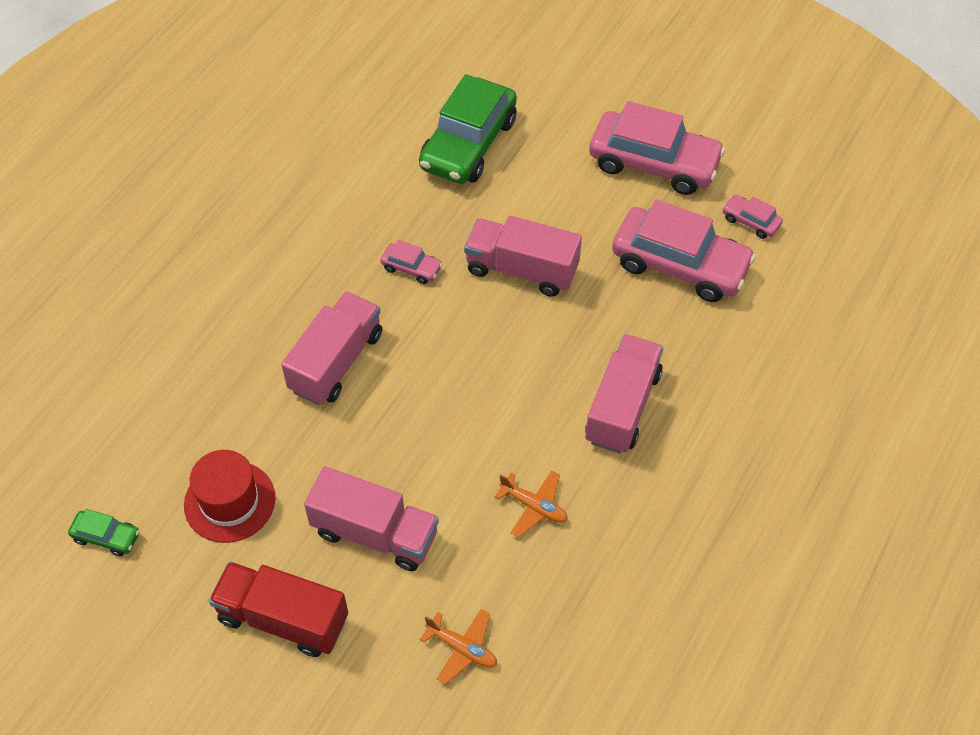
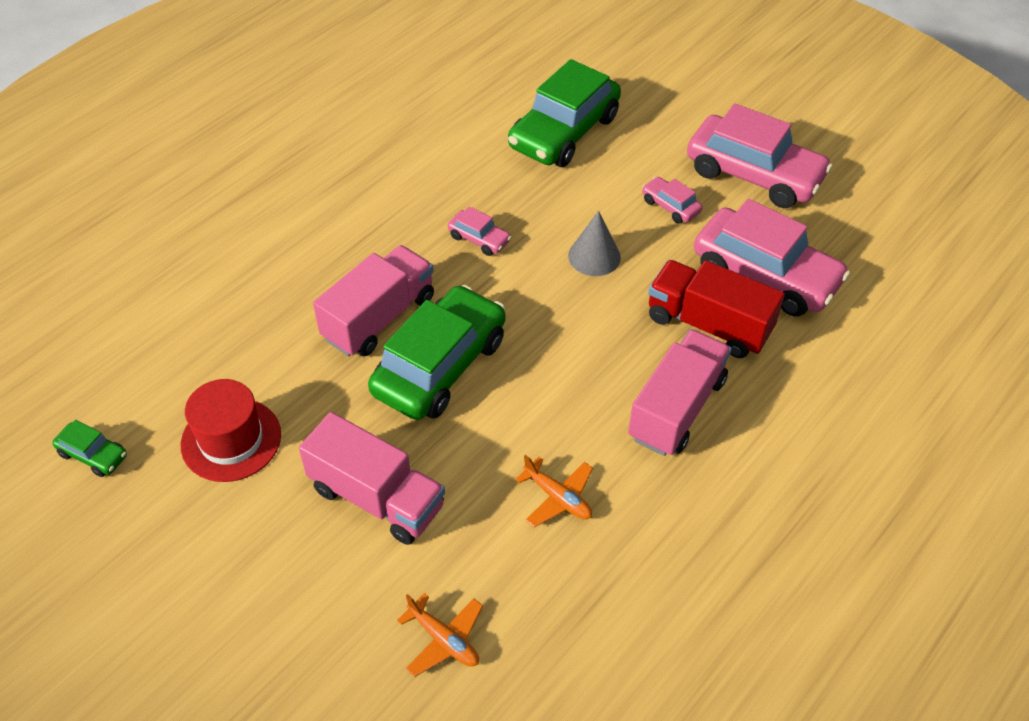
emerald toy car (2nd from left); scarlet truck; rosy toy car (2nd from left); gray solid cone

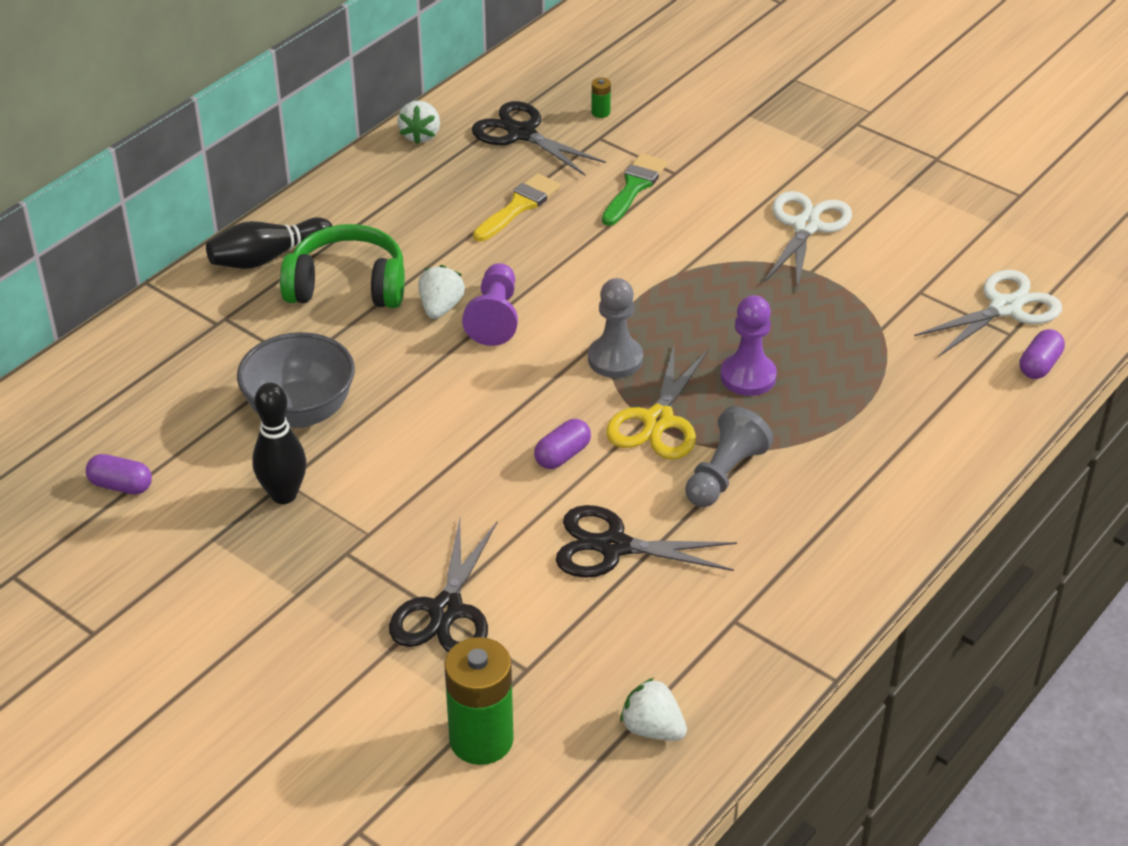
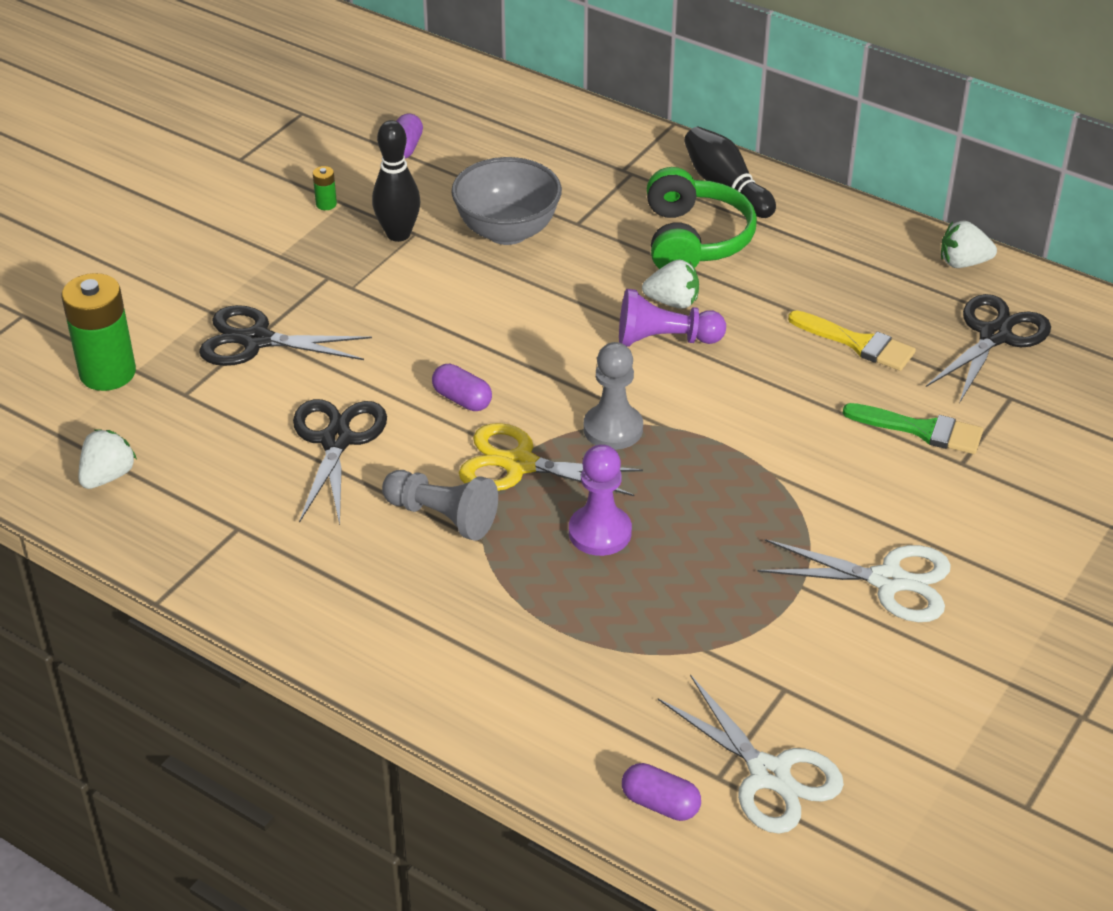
emerald AA battery (2nd from left)

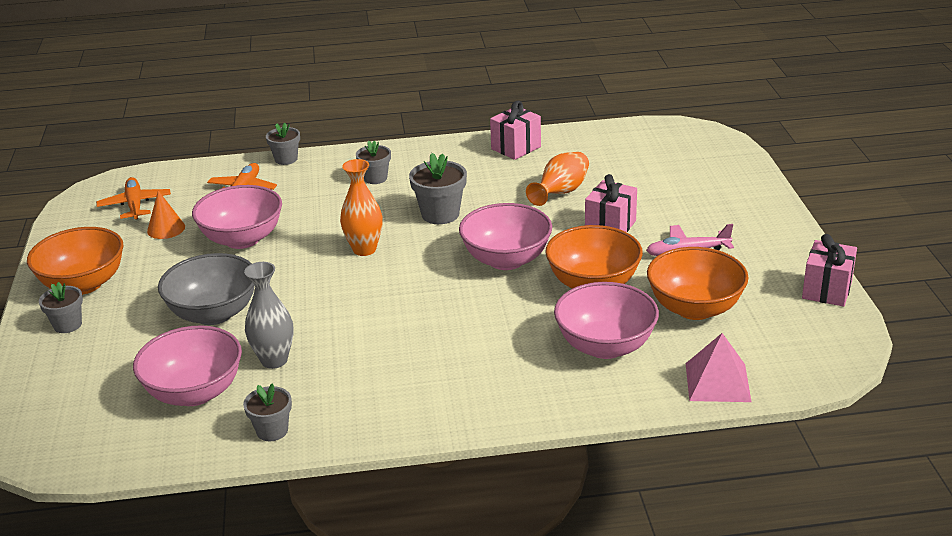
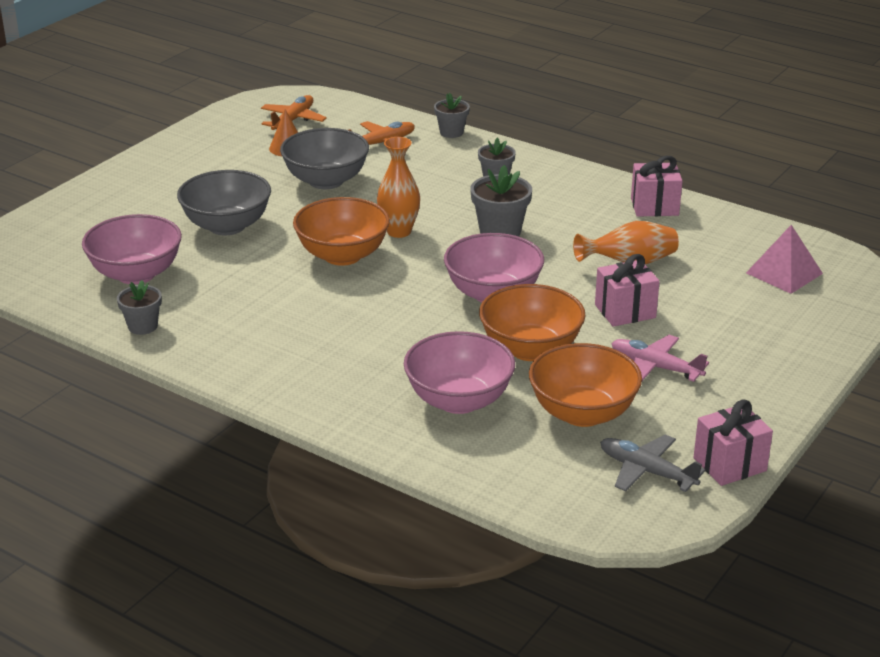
gray plant pot (1st from left in the first image); gray flower vase; gray plane; bright orange serving bowl (1st from left); rosy solid pyramid; gray serving bowl (2nd from left)

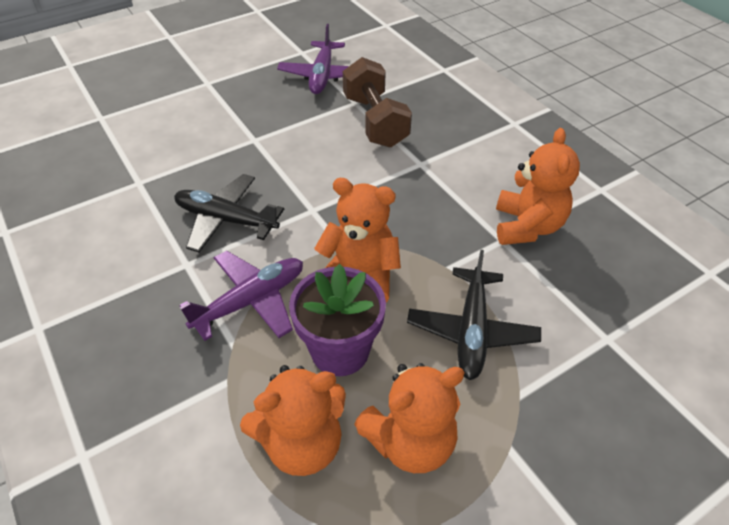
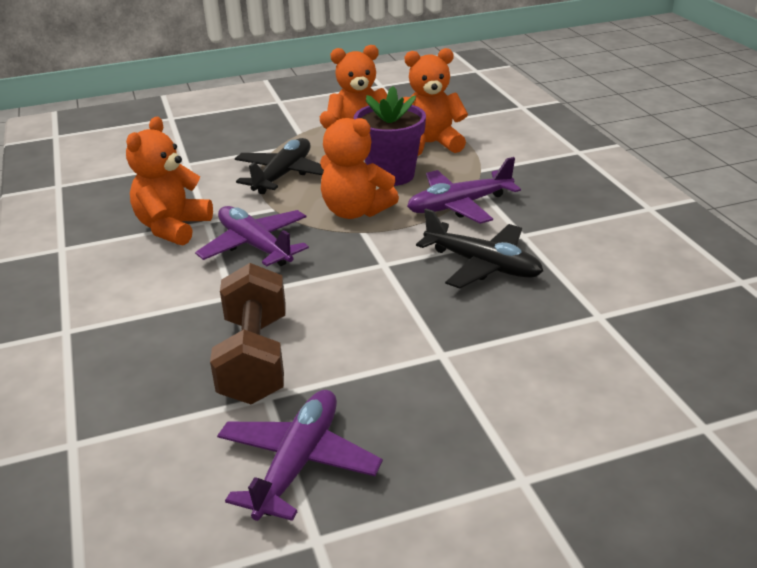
violet plane (1st from left)

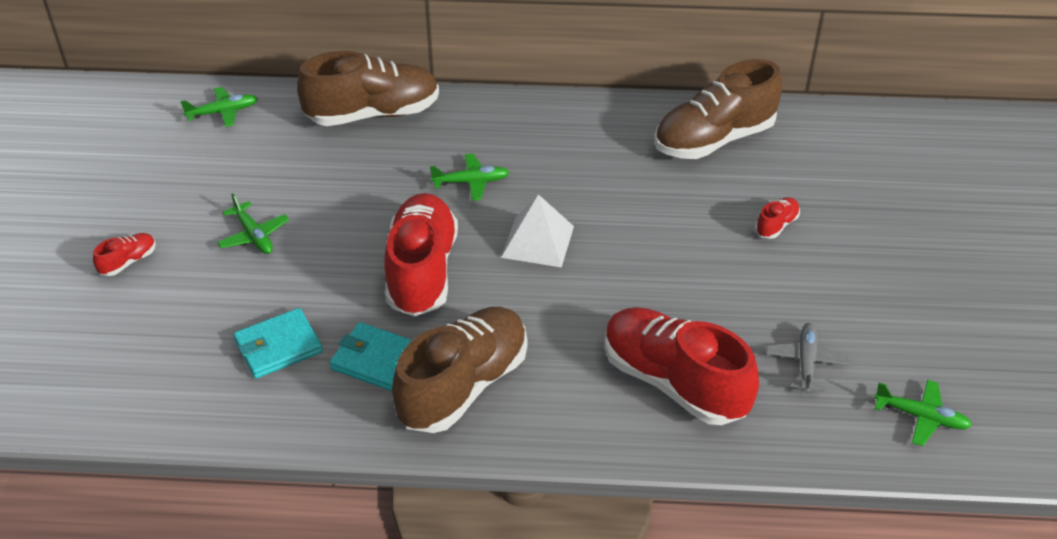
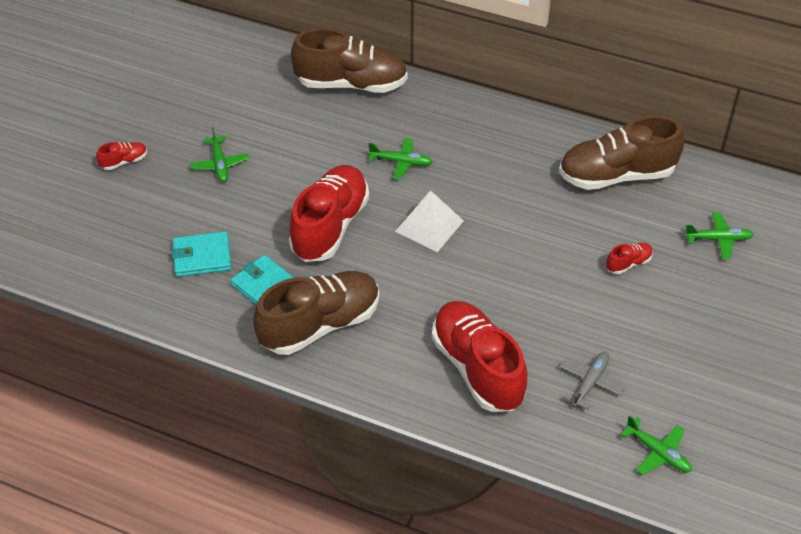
emerald plane (4th from left)

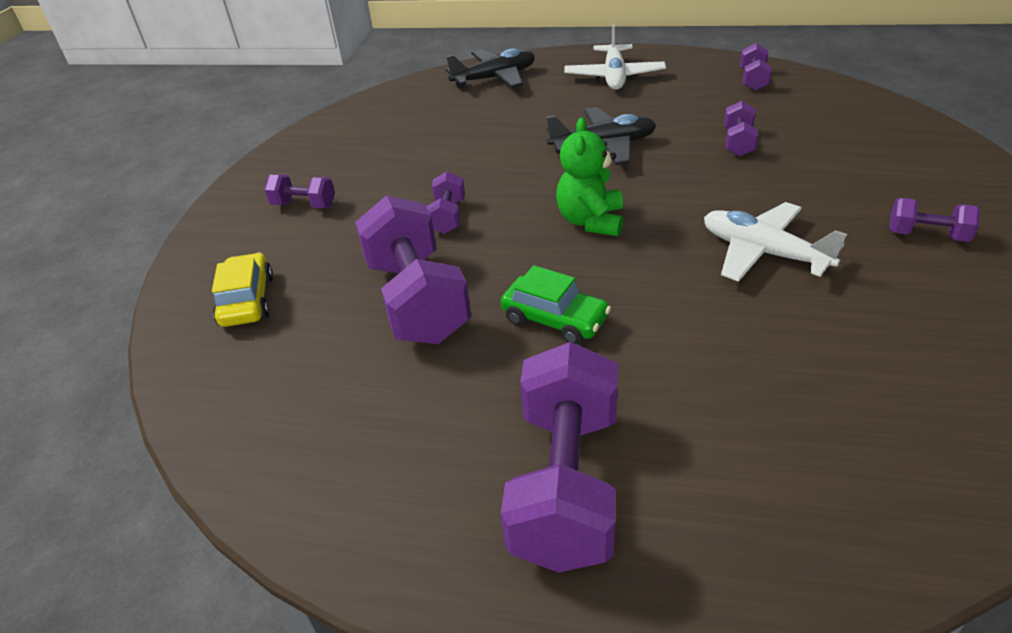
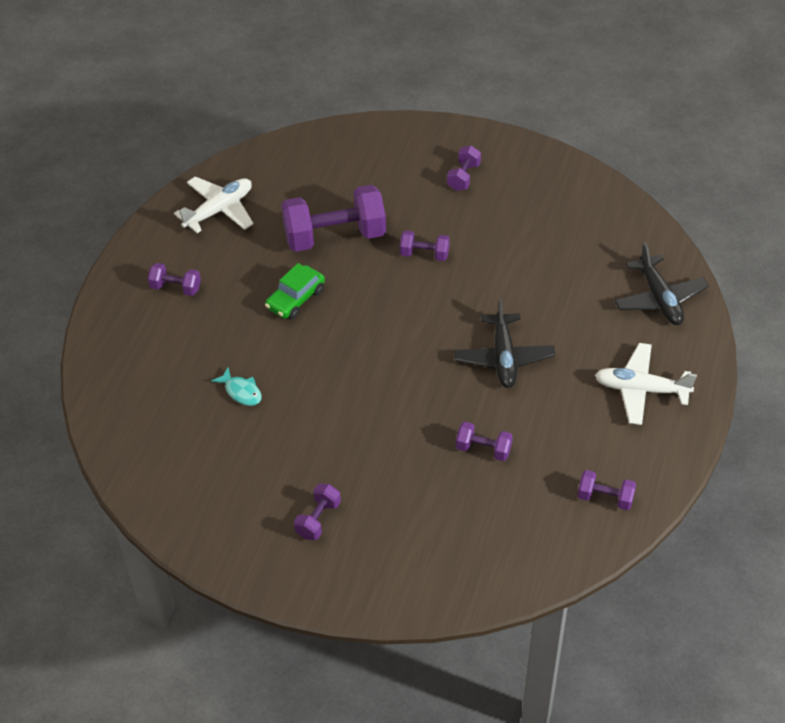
yellow toy car; emerald teddy; teal fish; white plane (1st from left); violet dumbbell (1st from left)

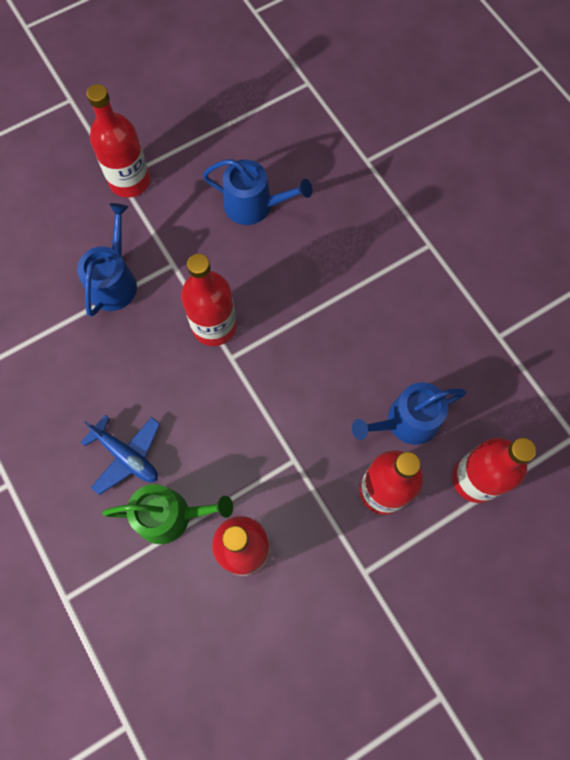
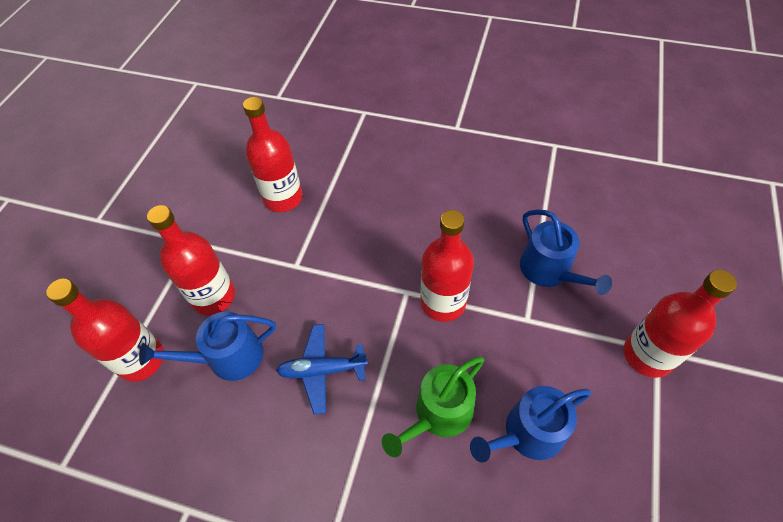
cobalt plane; emerald sprinkling can; cobalt sprinkling can (1st from left)

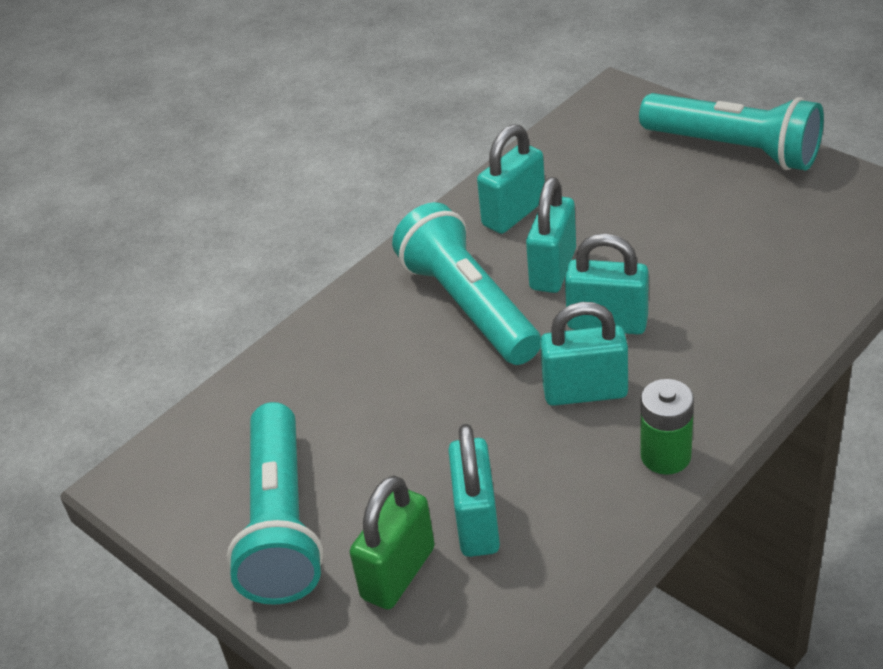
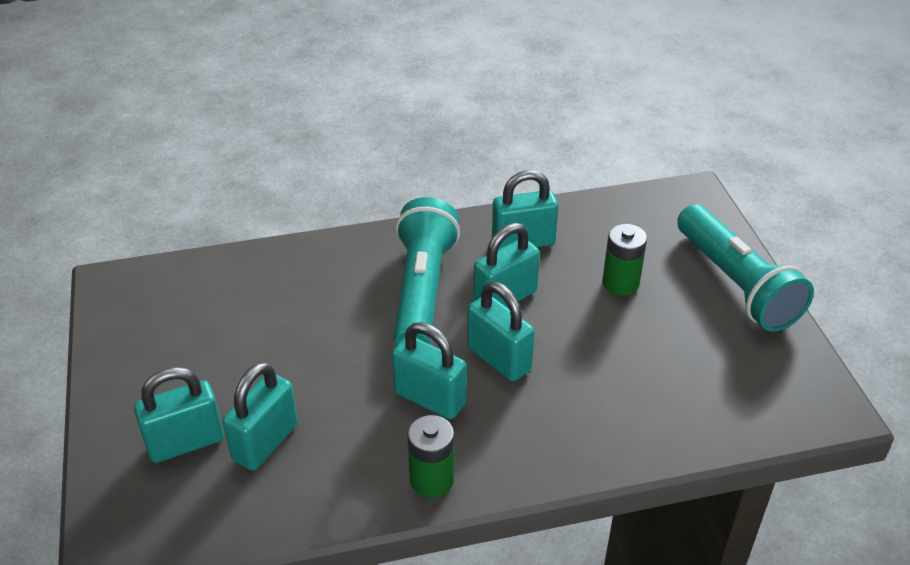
teal torch (1st from left in the first image); emerald AA battery (2nd from left); teal padlock (1st from left)

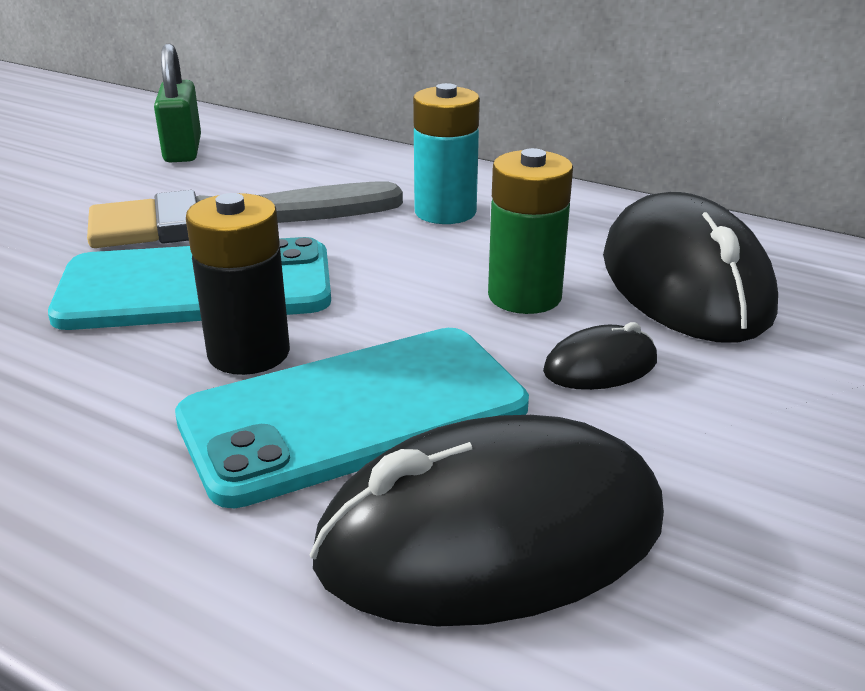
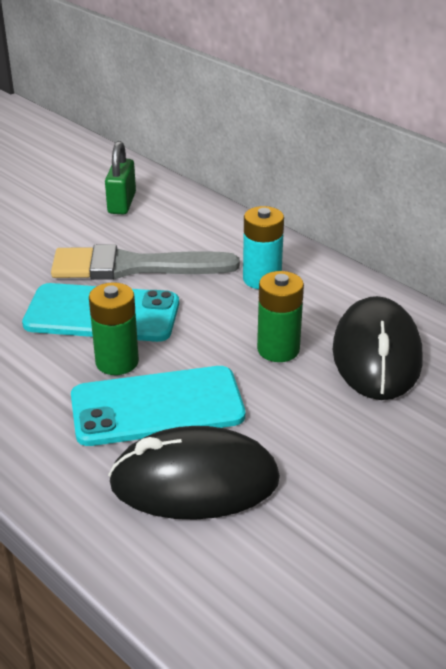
jet-black PC mouse (2nd from left in the first image); emerald AA battery (1st from left)

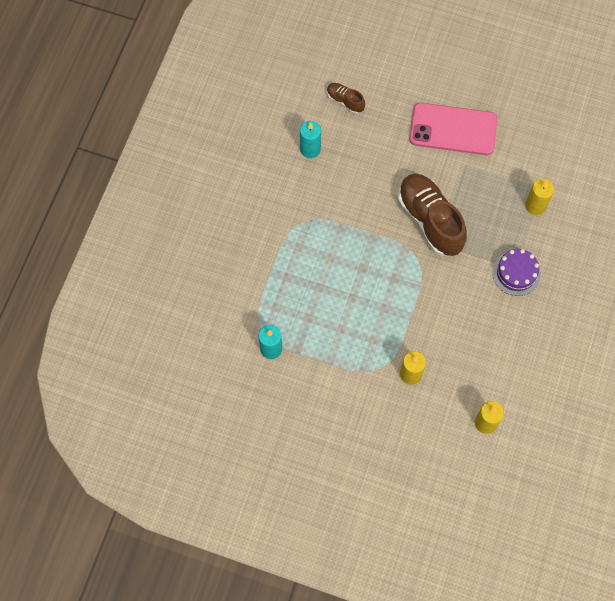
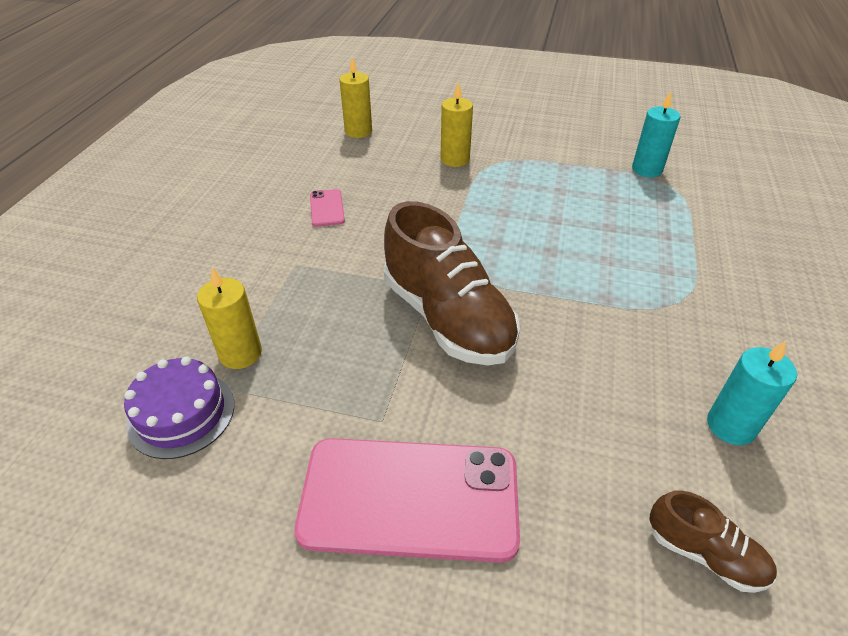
rosy smartphone (1st from left); violet cake

